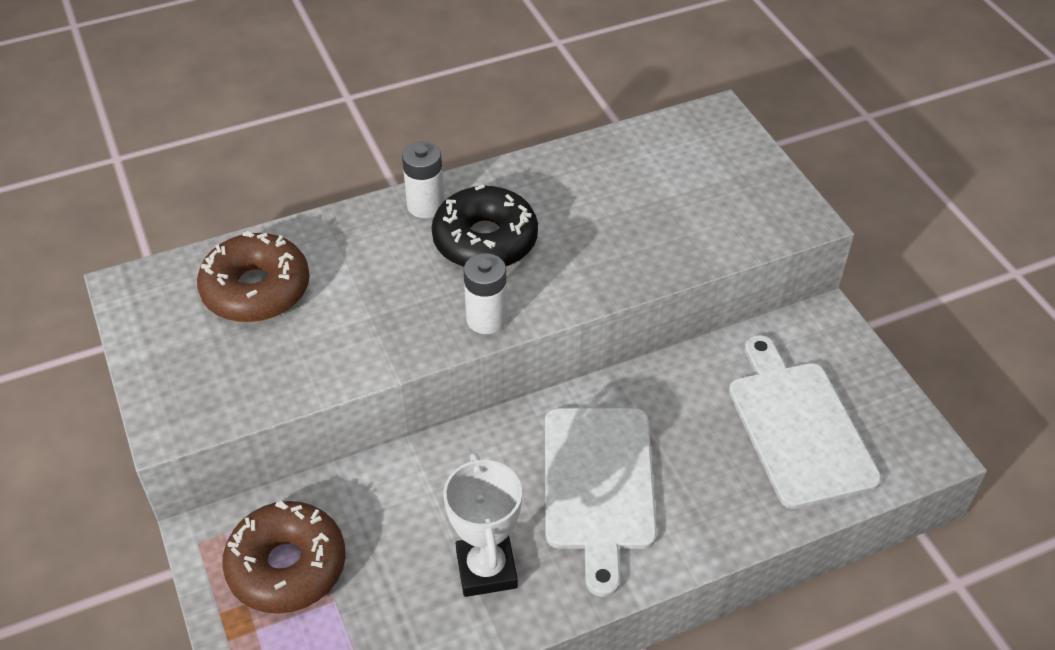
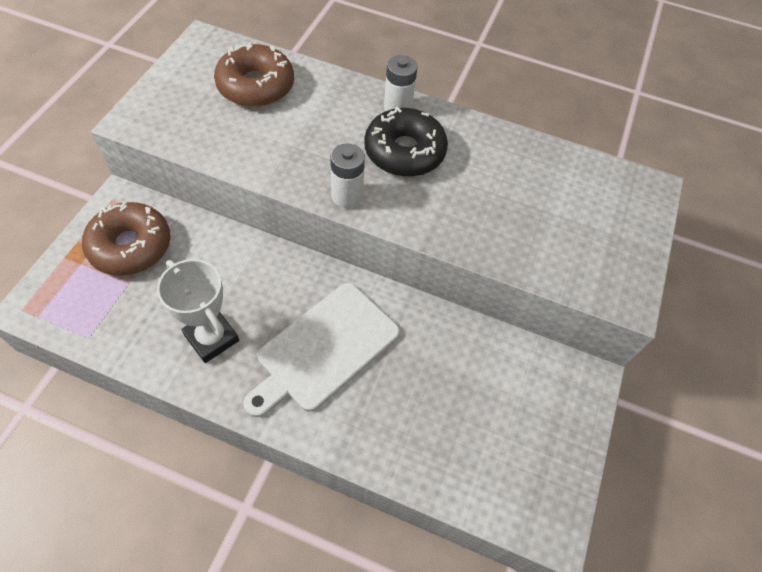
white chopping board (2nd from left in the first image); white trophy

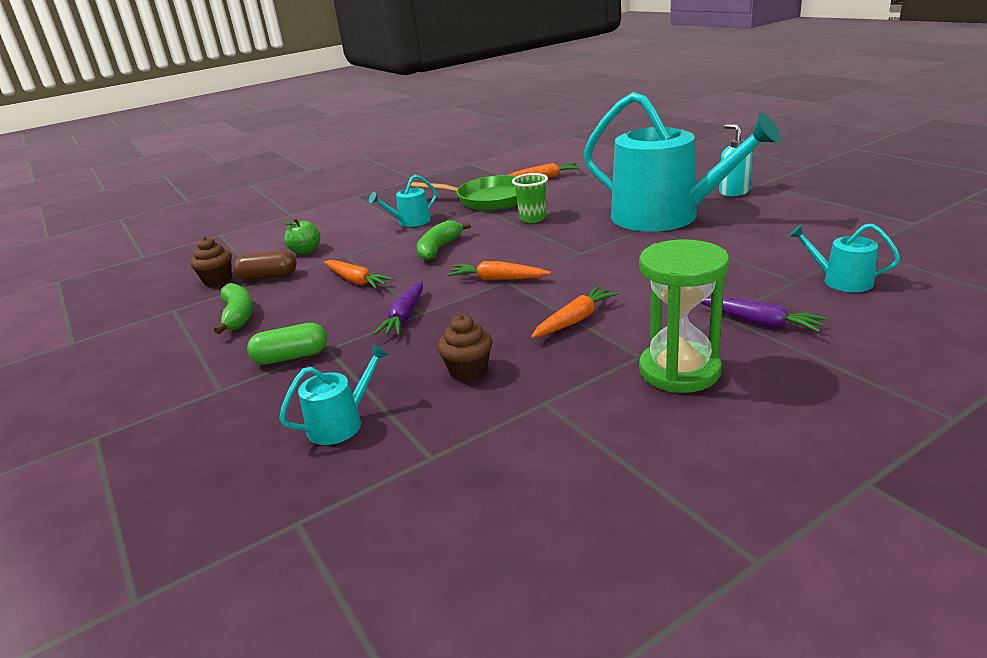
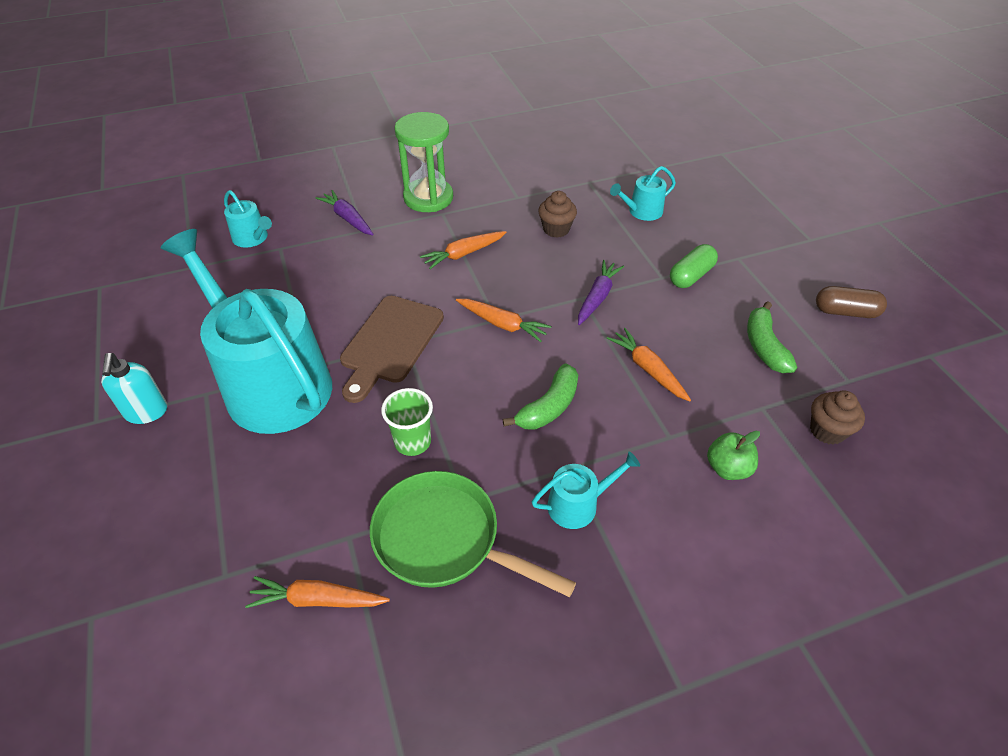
dark brown chopping board; dark brown pill shape; emerald pill shape

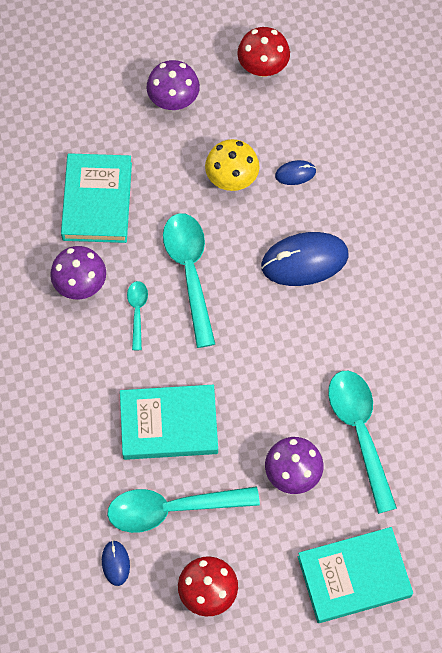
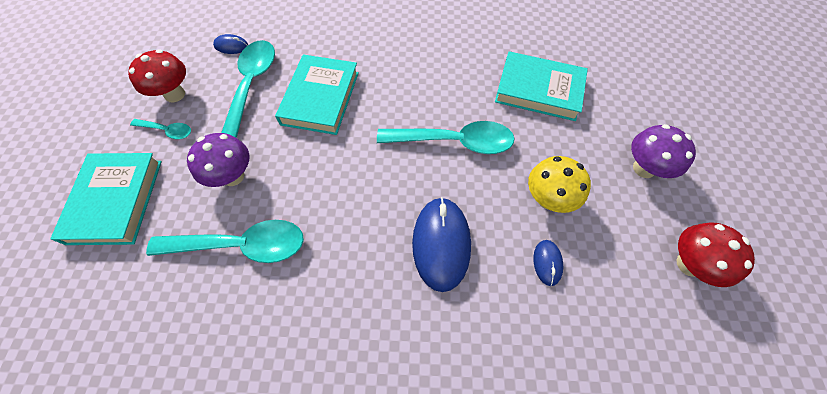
violet fungus (1st from left in the first image); teal spoon (1st from left)

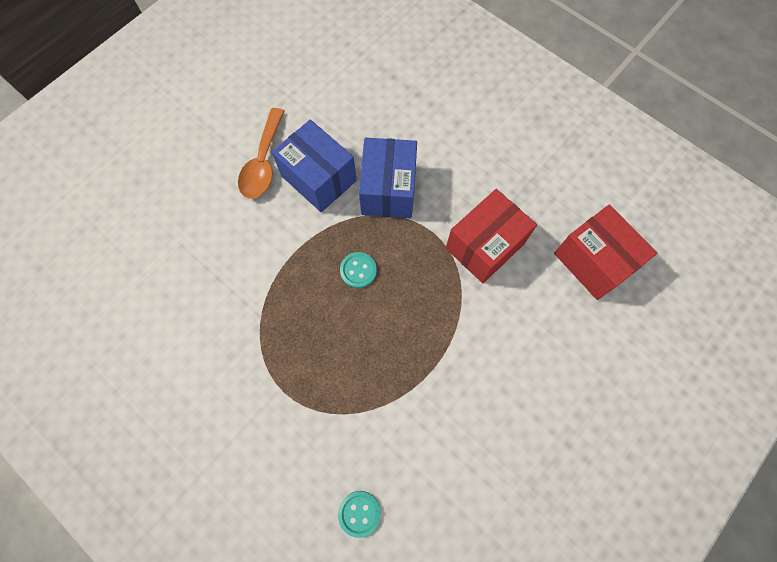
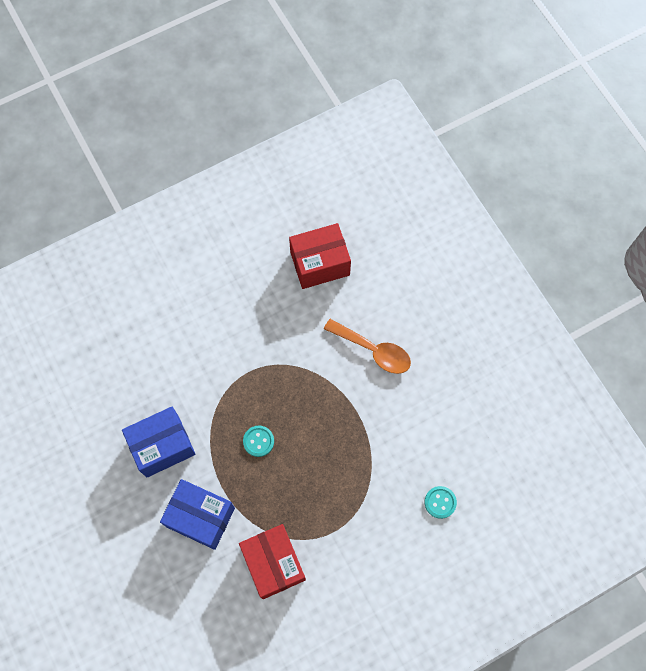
bright orange spoon; cobalt parcel (2nd from left); scarlet parcel (1st from left)

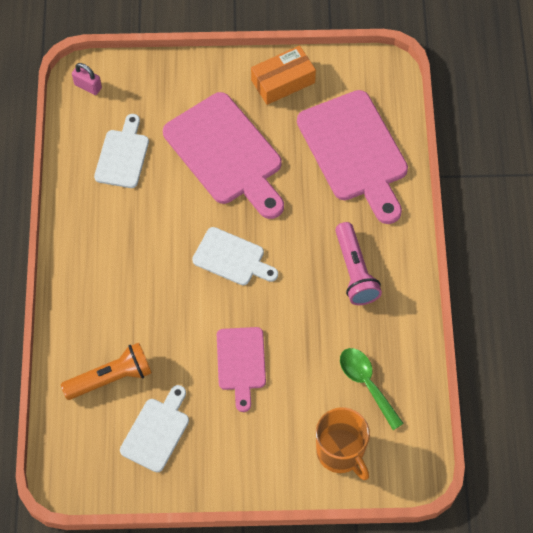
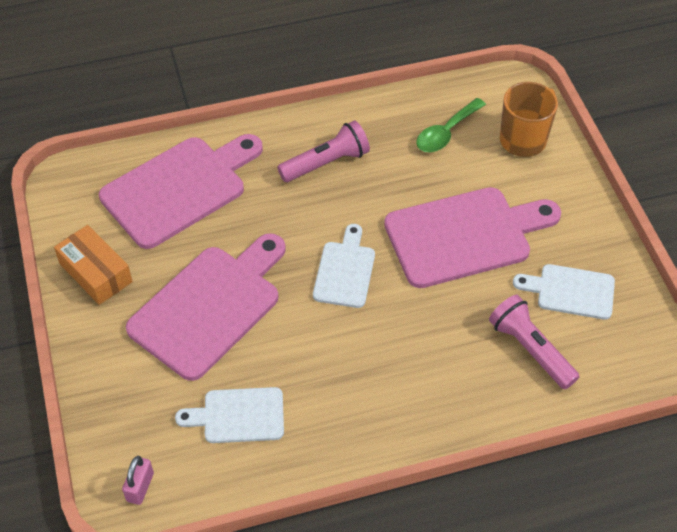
rosy torch (2nd from left); rosy chopping board (3rd from left)

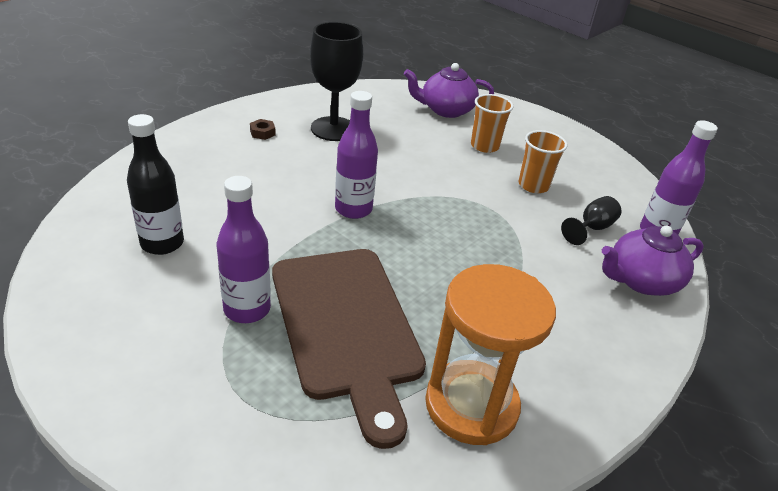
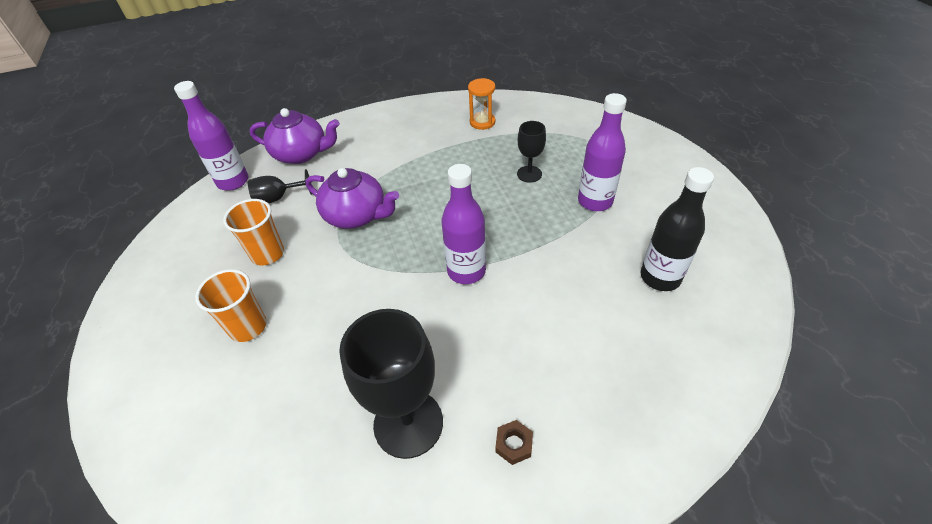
violet china teapot (2nd from left); jet-black wine glass (3rd from left); bright orange hourglass

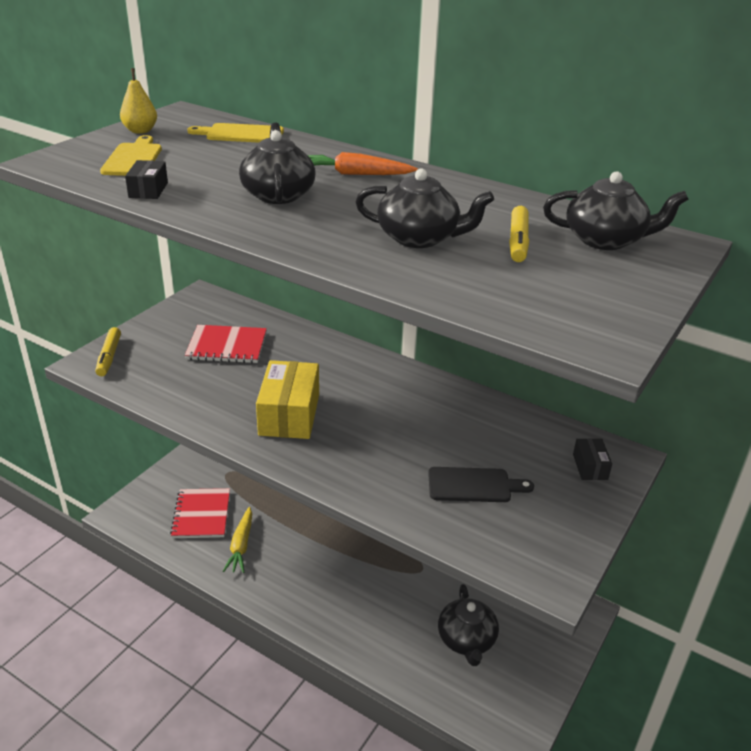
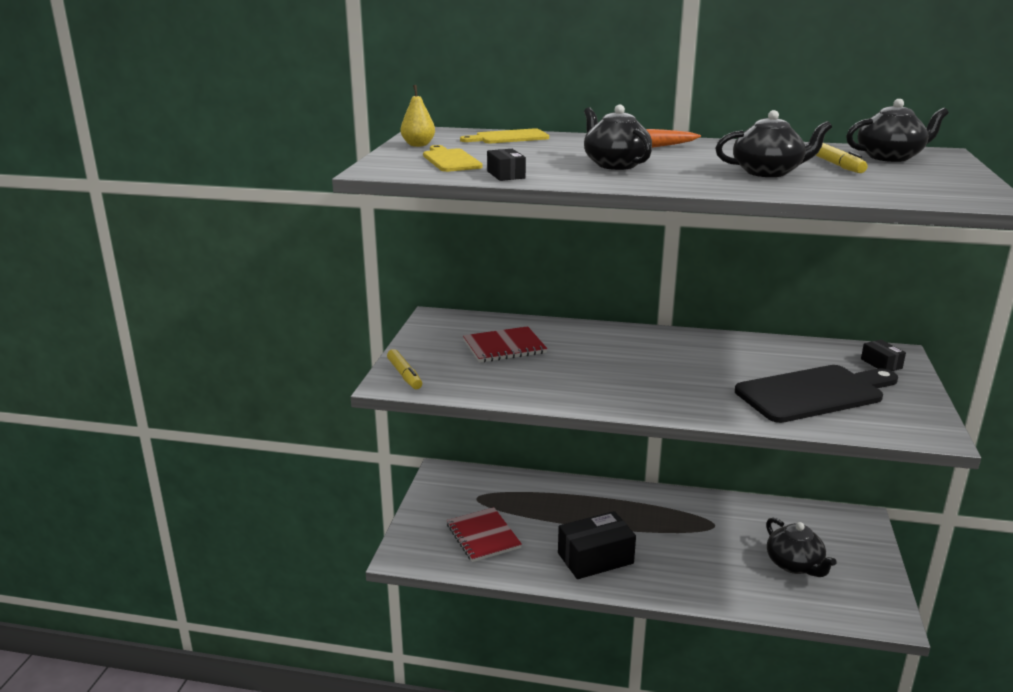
yellow carrot; yellow parcel; jet-black parcel (2nd from left); jet-black chopping board

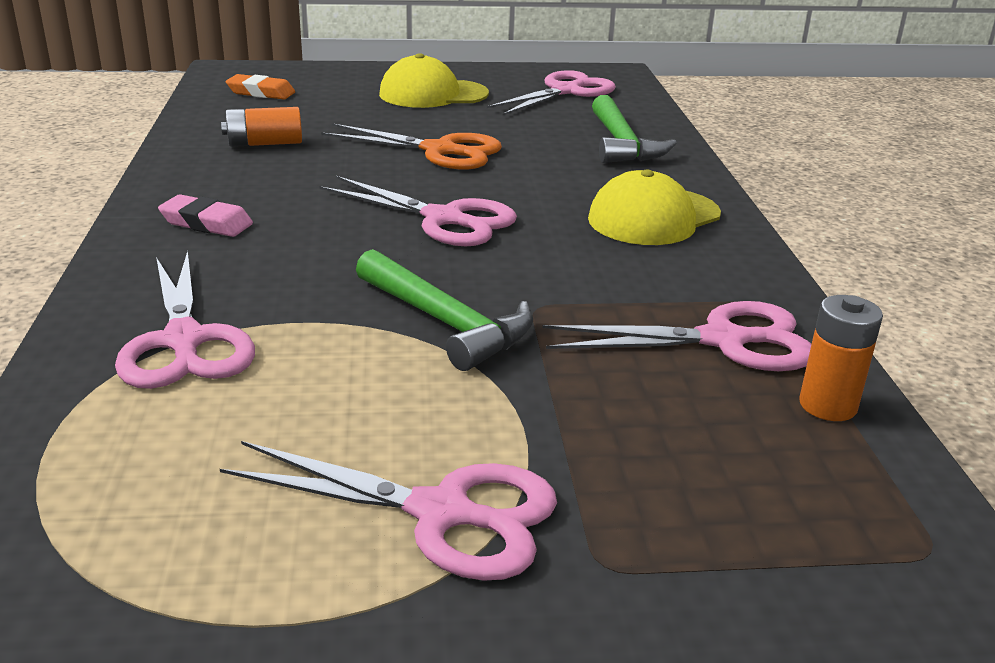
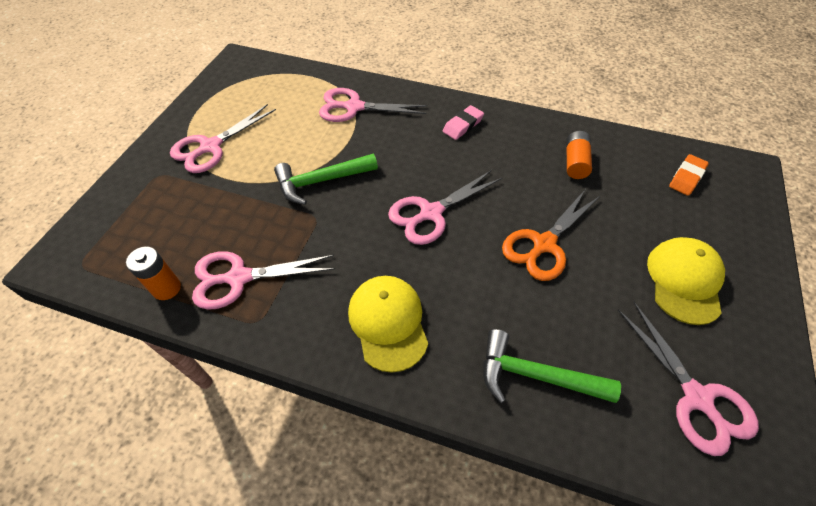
rosy pair of scissors (2nd from left)

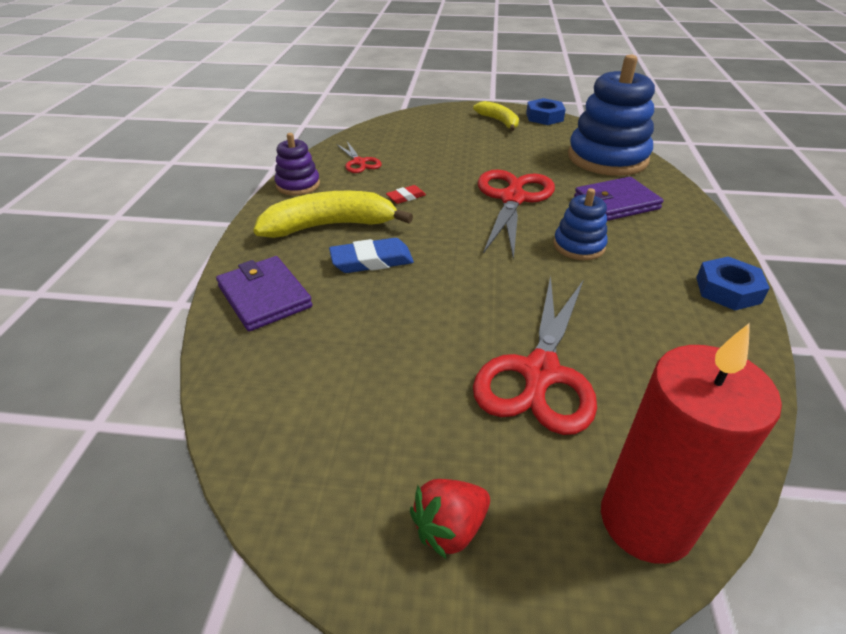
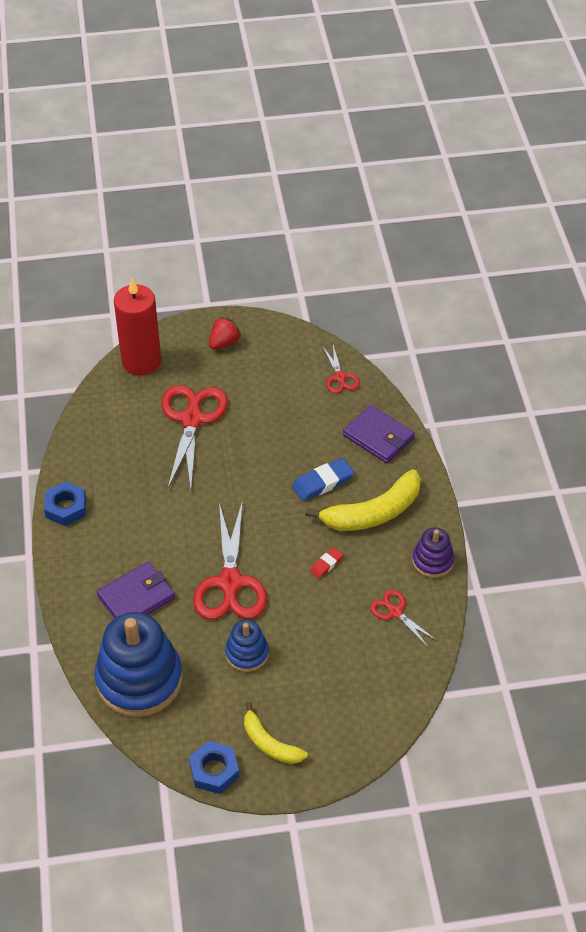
scarlet pair of scissors (3rd from left); cobalt stacking rings (2nd from left)

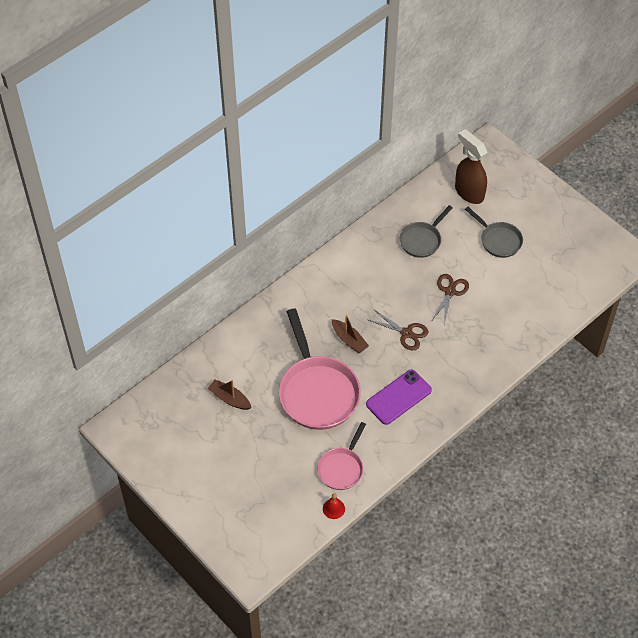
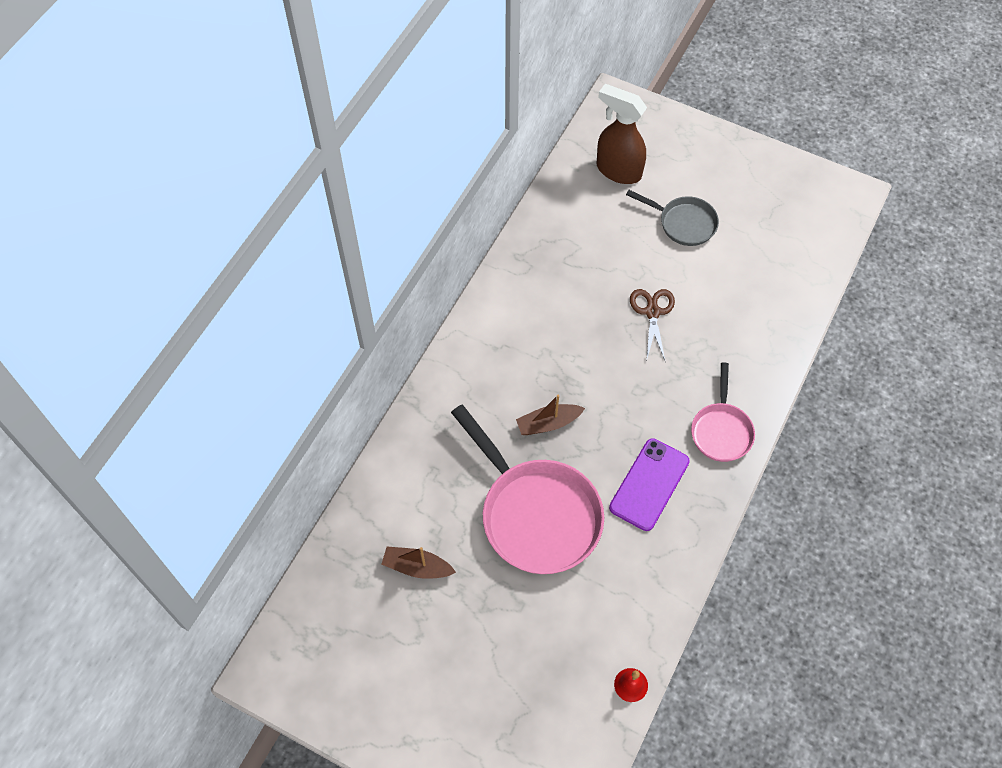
dark brown pair of scissors (1st from left in the first image); gray frying pan (1st from left in the first image); rosy frying pan (2nd from left); dark brown boat (2nd from left)

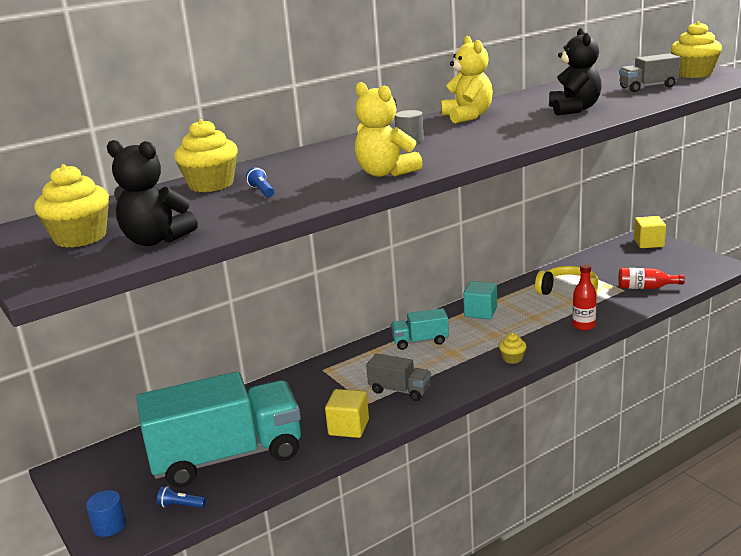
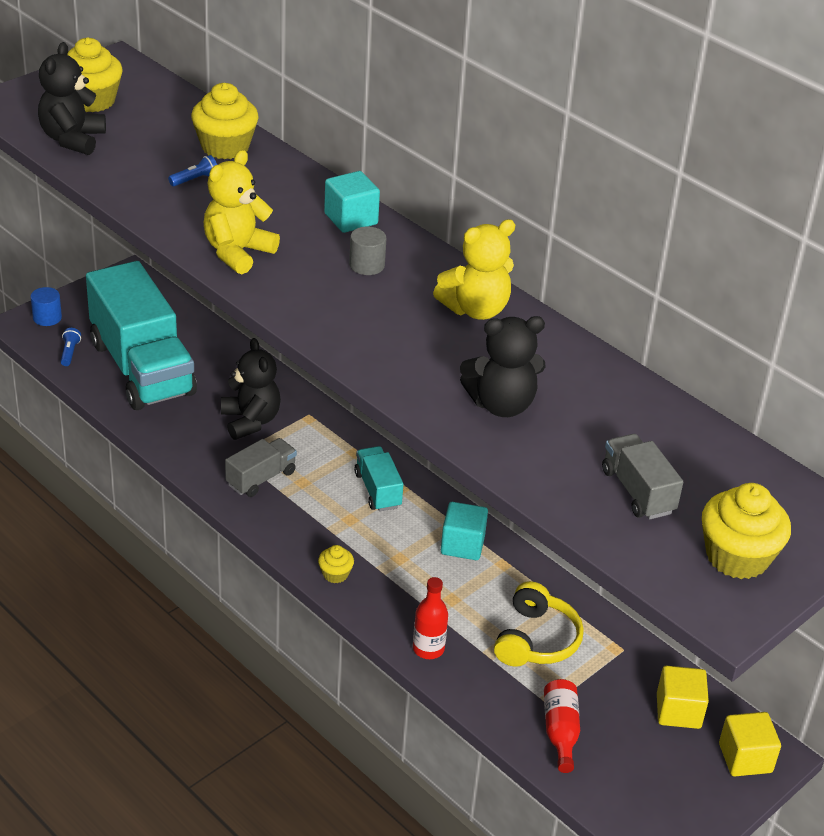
jet-black teddy (2nd from left); teal solid cube (1st from left); yellow solid cube (1st from left); gray truck (1st from left)

